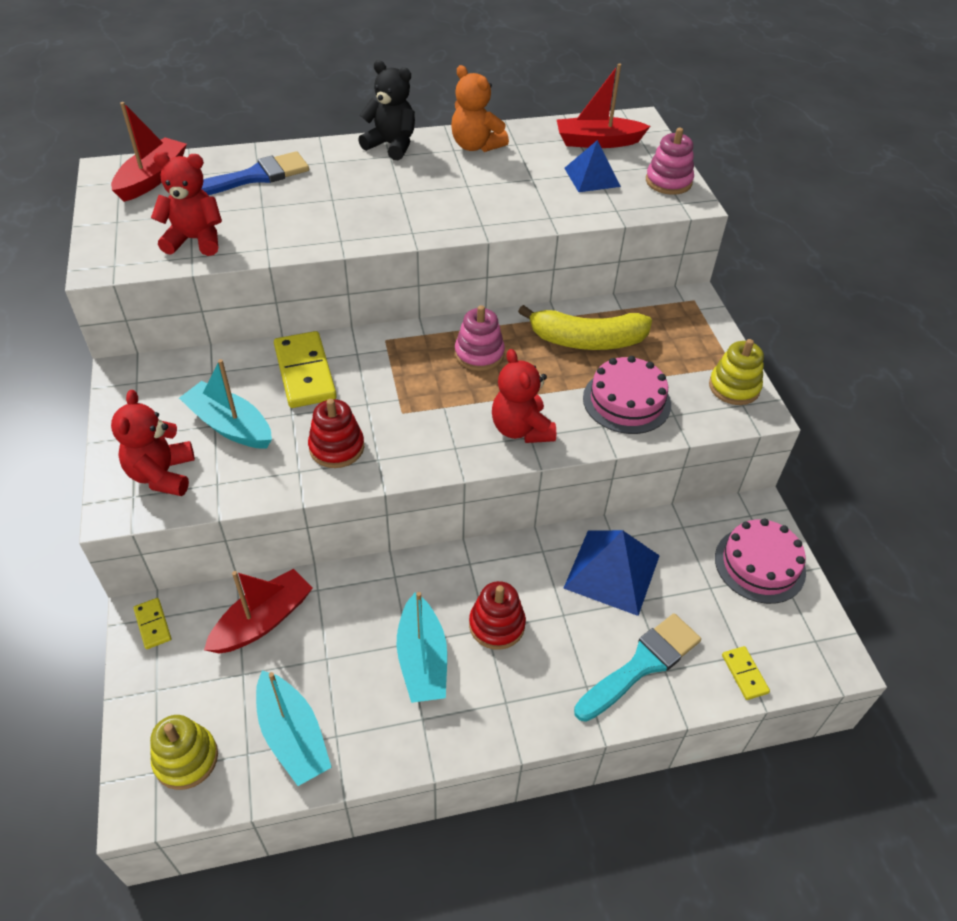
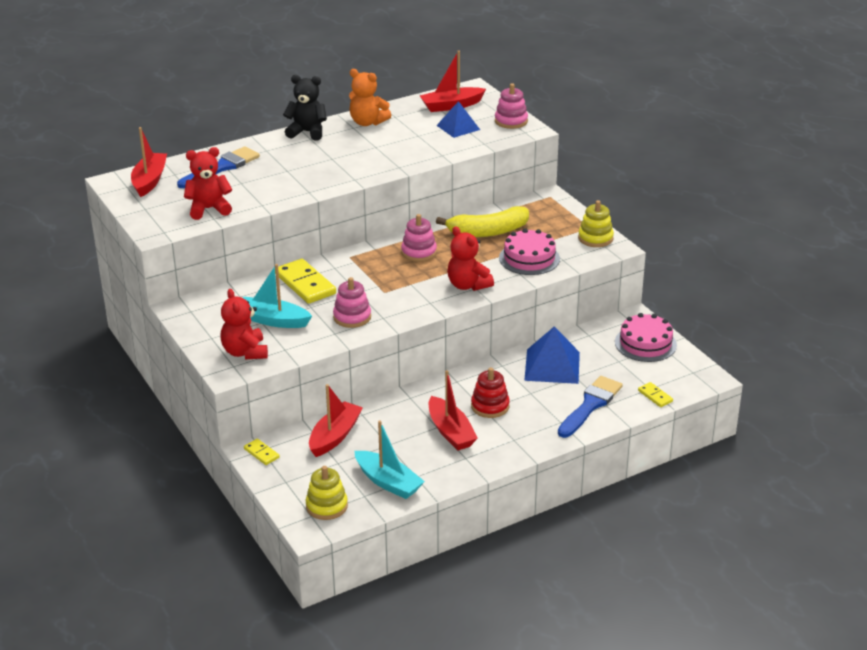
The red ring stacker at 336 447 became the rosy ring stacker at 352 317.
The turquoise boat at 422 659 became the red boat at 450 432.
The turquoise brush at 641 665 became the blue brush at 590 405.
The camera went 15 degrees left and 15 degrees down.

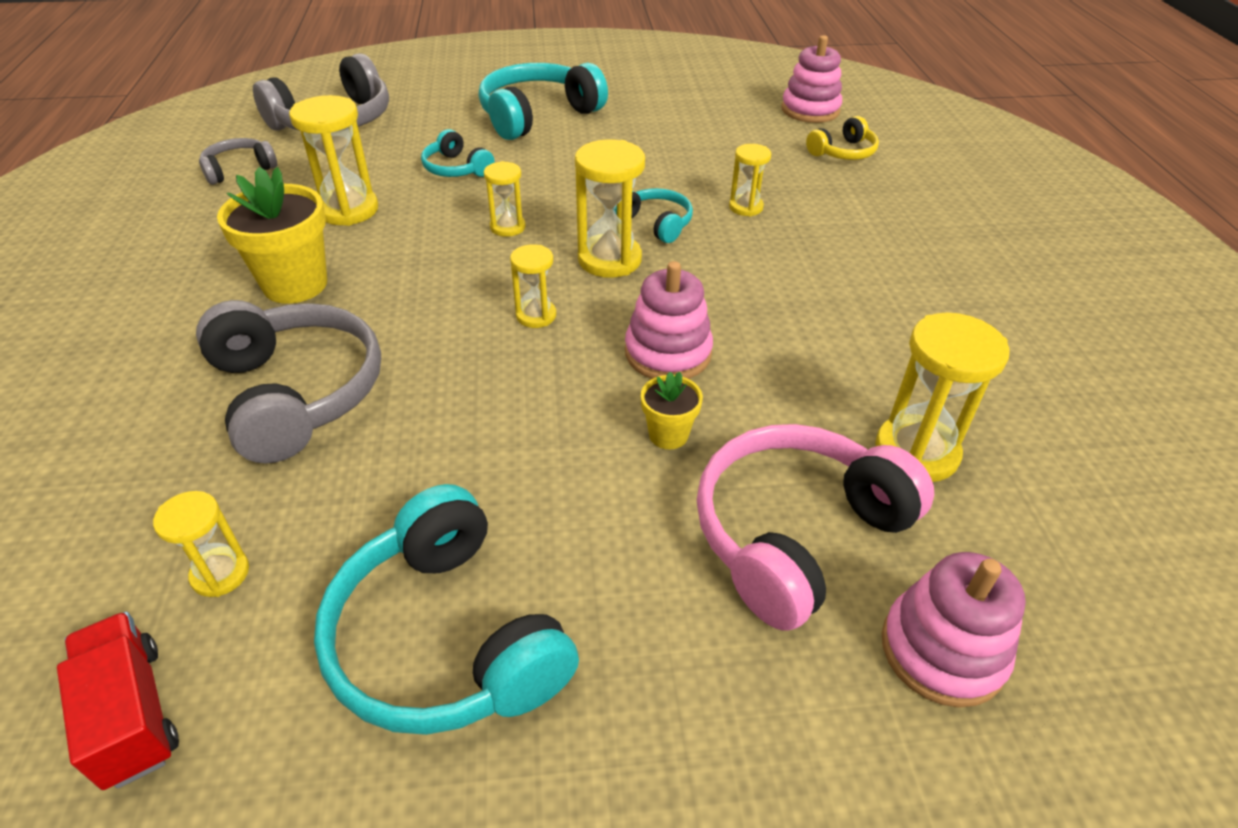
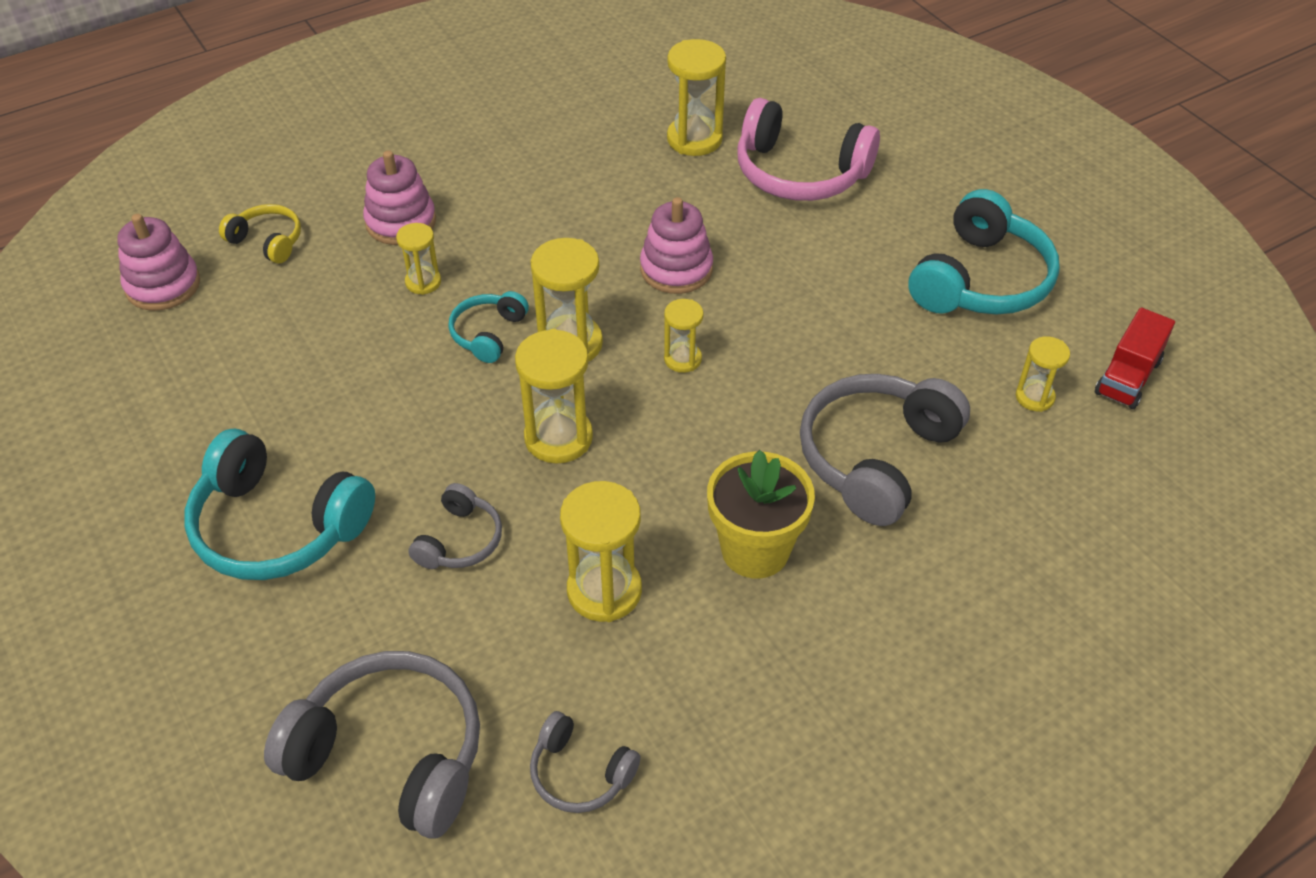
The rosy ring stacker moved from 942 650 to 401 222.
The turquoise headphones at 456 169 became the ash-grey headphones at 460 540.
The yellow sandglass at 507 227 changed to 1.72 times the size.
The yellow potted plant at 668 435 disappeared.
The camera went 115 degrees left and 5 degrees up.

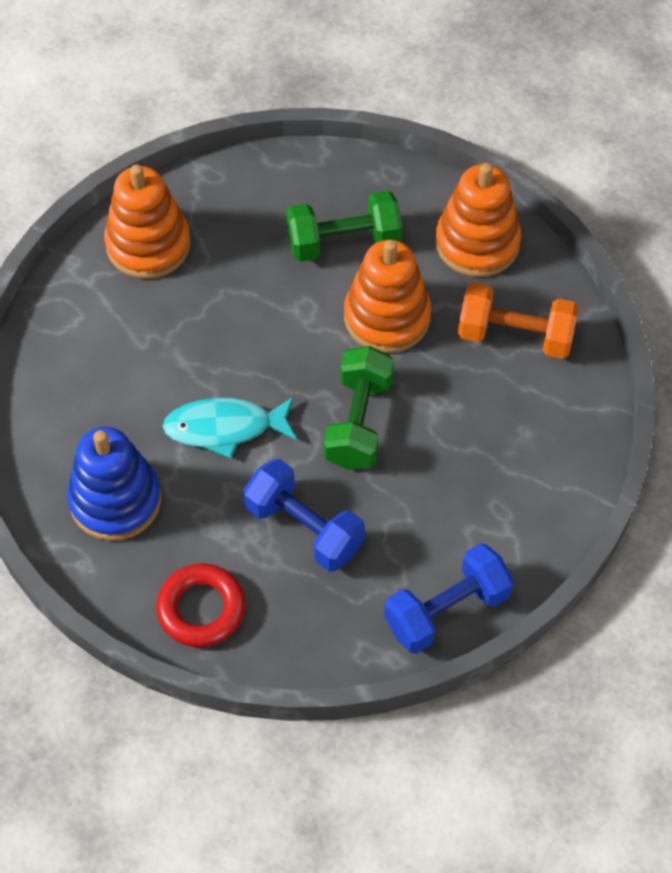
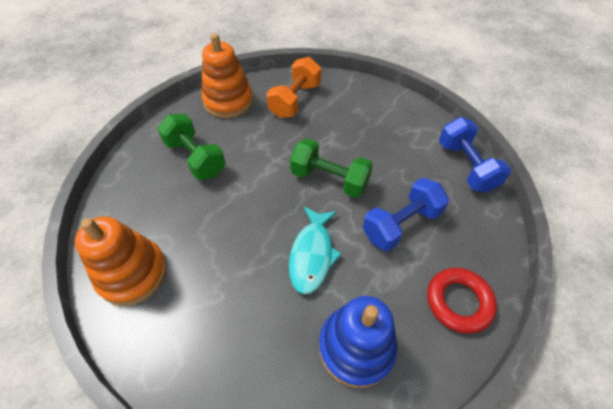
The leaf-green hand weight at 344 242 turned 45 degrees counterclockwise.
The bright orange ring stacker at 387 317 disappeared.
The camera went 75 degrees left and 5 degrees down.

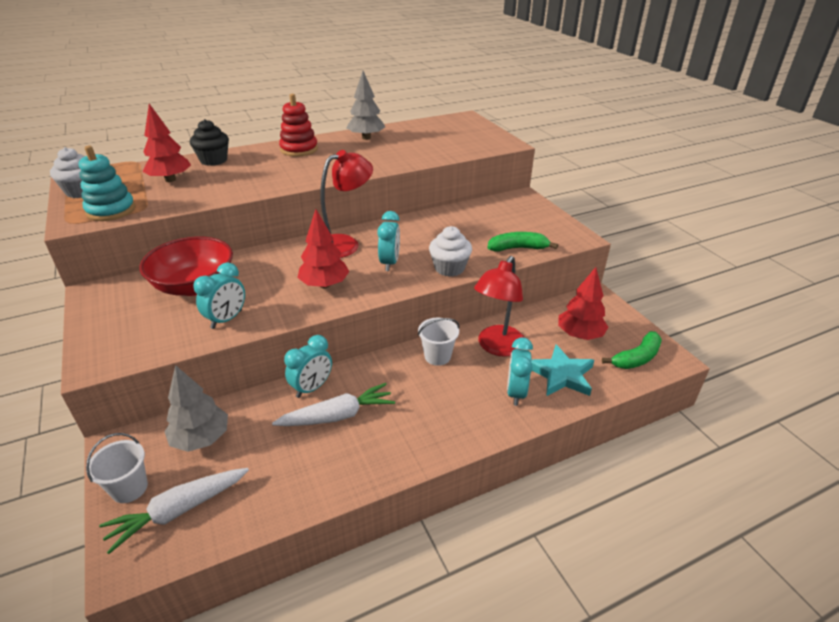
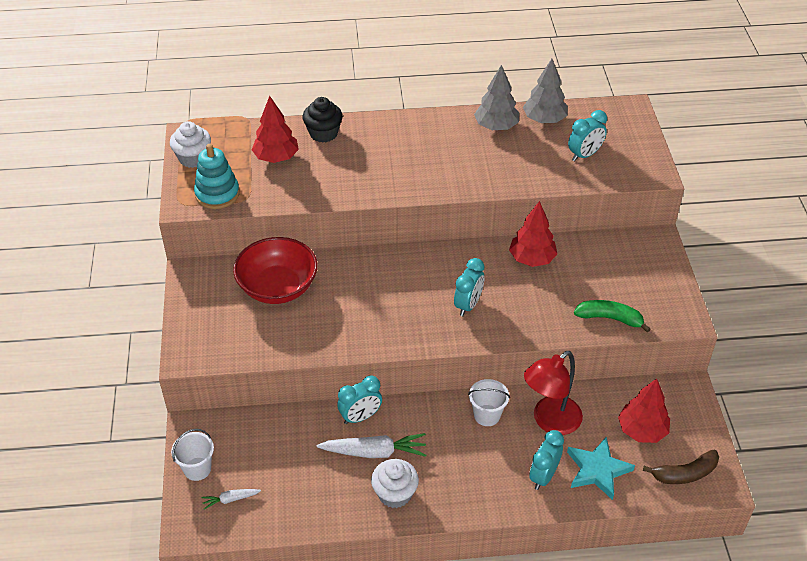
The pure white toy carrot at 178 511 changed to 0.52 times the size.
The pure white muffin moved from 449 268 to 395 494.
The red tree moved from 324 285 to 531 259.
The ash-grey tree moved from 201 438 to 544 119.
The turquoise bedside clock moved from 227 319 to 584 155.
The leaf-green banana fruit at 636 358 became the brown banana fruit at 684 474.
The red ring stacker at 299 149 disappeared.
The red reading lamp at 345 244 disappeared.
The camera went 20 degrees right and 10 degrees up.

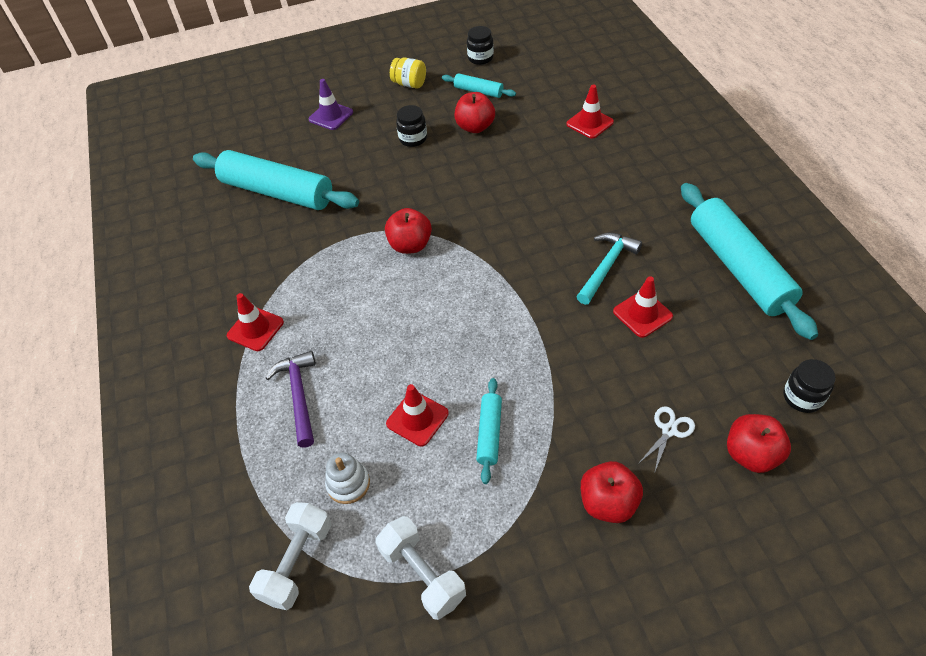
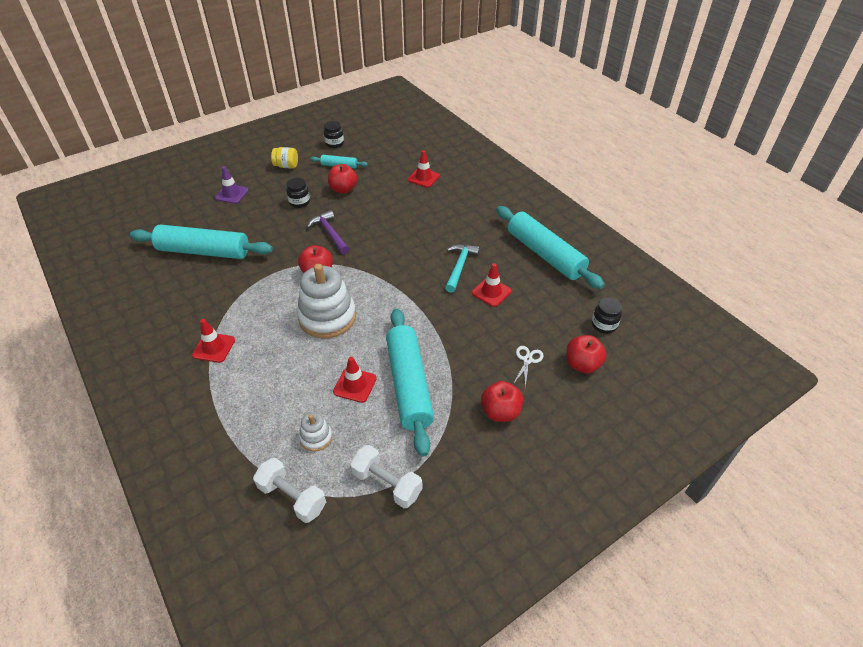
The pure white hand weight at 297 562 turned 60 degrees counterclockwise.
The pure white ring stacker at 327 317 appeared.
The royal purple carpenter's hammer moved from 299 396 to 330 233.
The turquoise pastry roller at 489 433 changed to 2.14 times the size.
The camera went 20 degrees left and 5 degrees down.

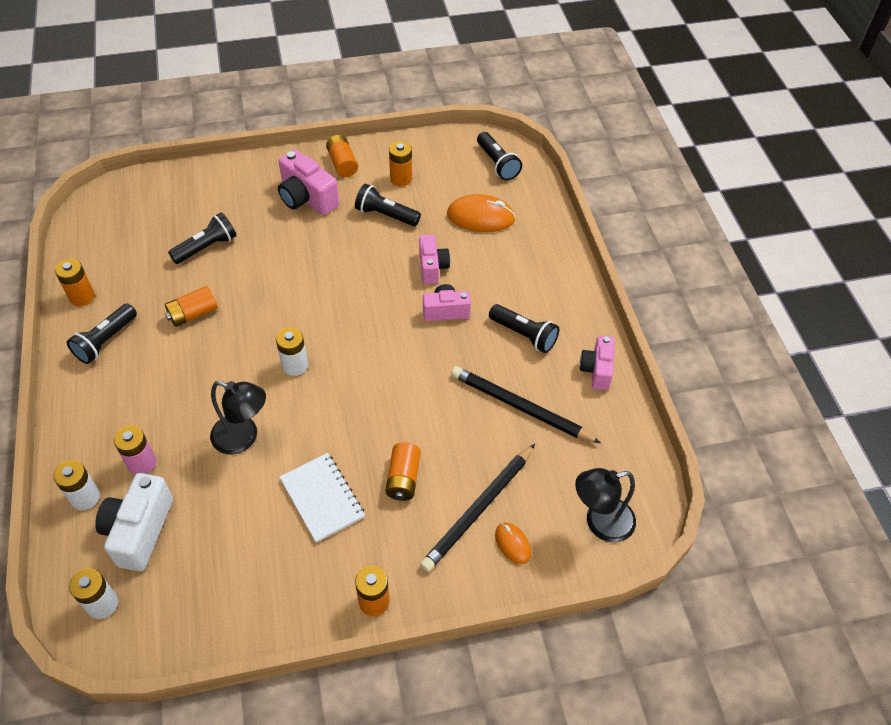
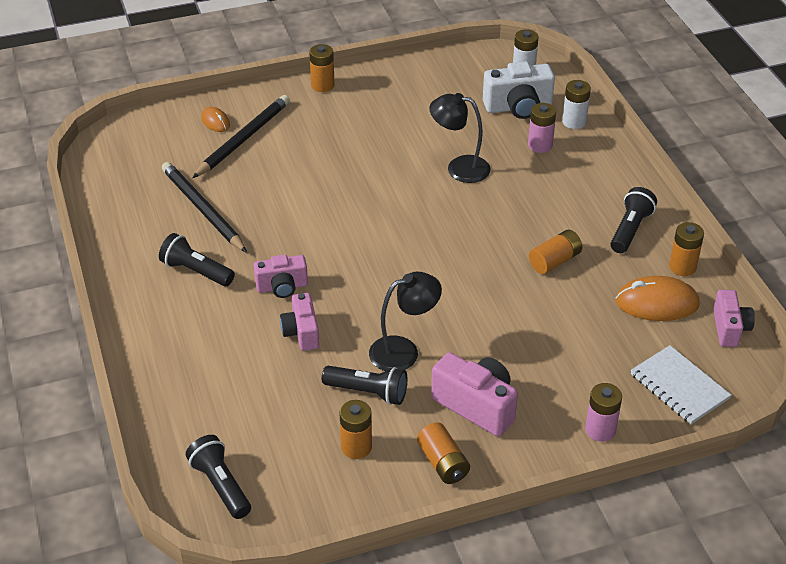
The black lead pencil at 521 407 turned 150 degrees counterclockwise.
The black reading lamp moved from 600 523 to 404 351.
The pure white camera at 139 531 turned 75 degrees clockwise.
The rosy power cell at 600 430 appeared.
The bright orange mouse moved from 480 217 to 657 303.
The pure white notepad moved from 322 498 to 679 386.
The rosy camera moved from 597 370 to 729 328.
The black torch at 206 247 disappeared.
The pure white power cell at 295 365 disappeared.
The bright orange power cell at 403 478 disappeared.
The camera went 175 degrees right and 10 degrees down.

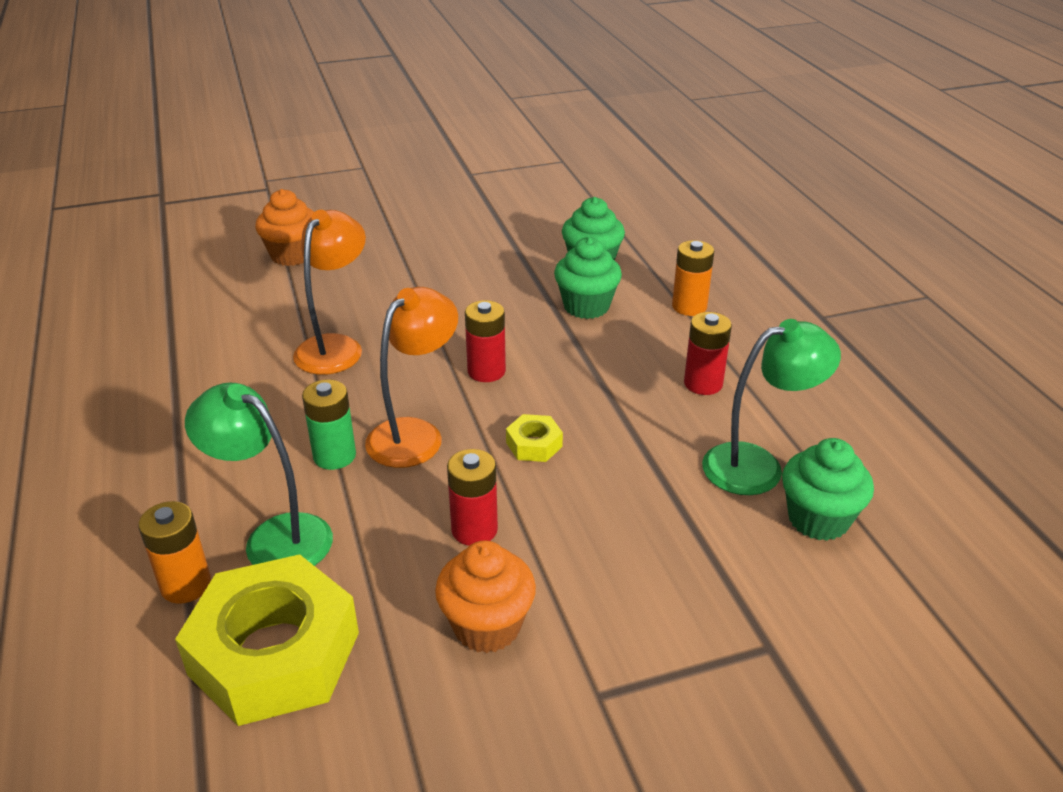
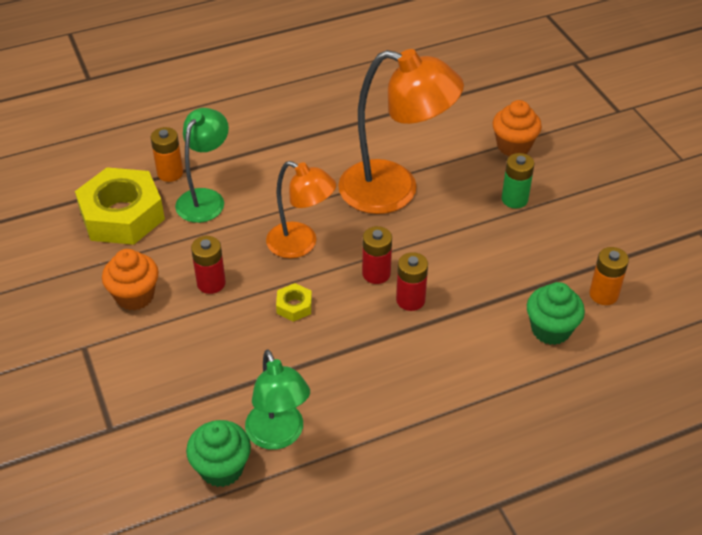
The bright orange reading lamp at 335 346 changed to 1.63 times the size.
The red power cell moved from 703 384 to 410 300.
The leaf-green power cell moved from 334 456 to 514 199.
The bright orange power cell moved from 689 307 to 603 294.
The leaf-green muffin at 586 306 disappeared.
The camera went 85 degrees right and 10 degrees up.

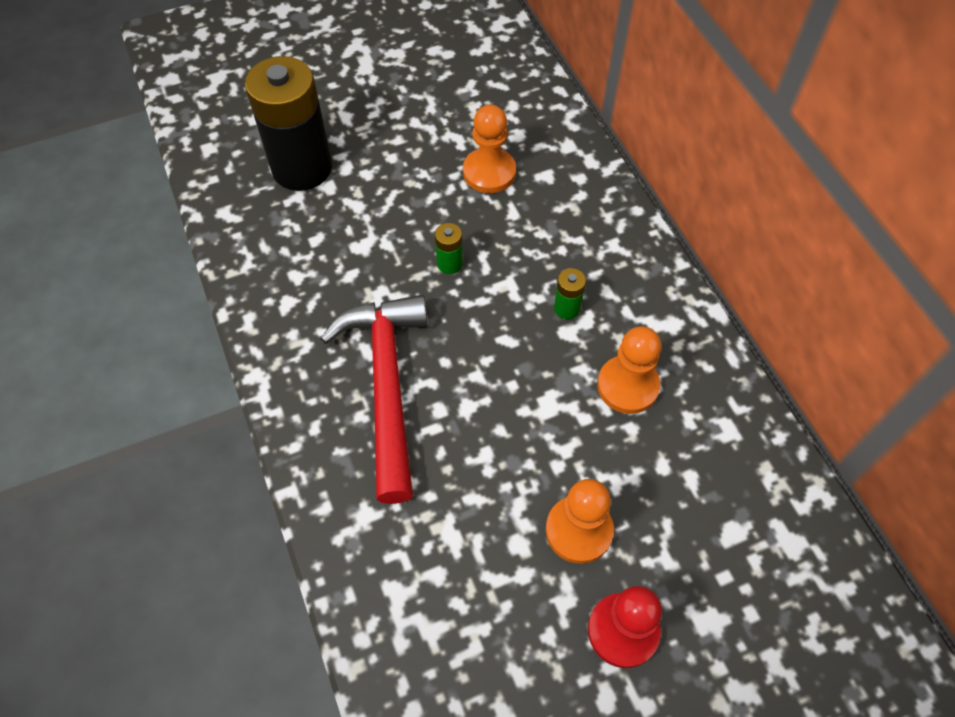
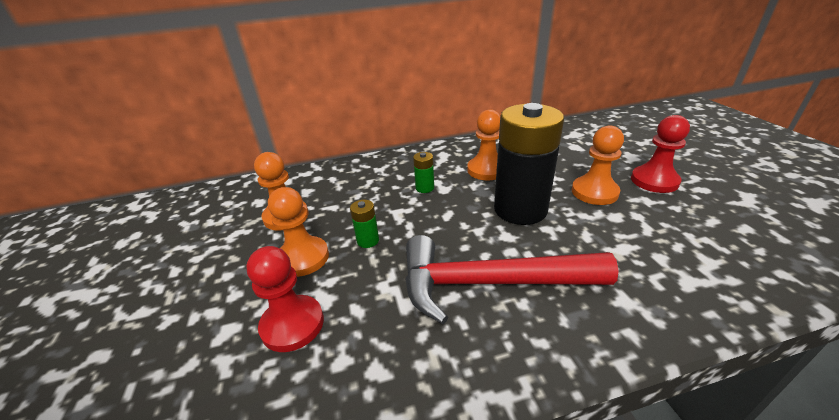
The red game pawn at 292 324 appeared.
The bright orange game pawn at 303 258 appeared.
The black power cell moved from 302 168 to 520 209.
The camera went 80 degrees left and 25 degrees down.

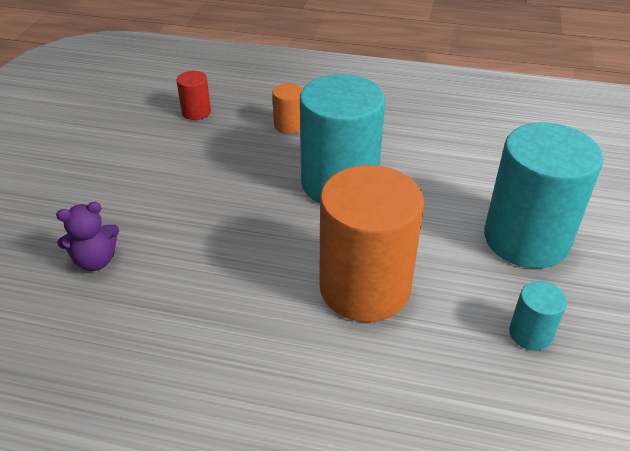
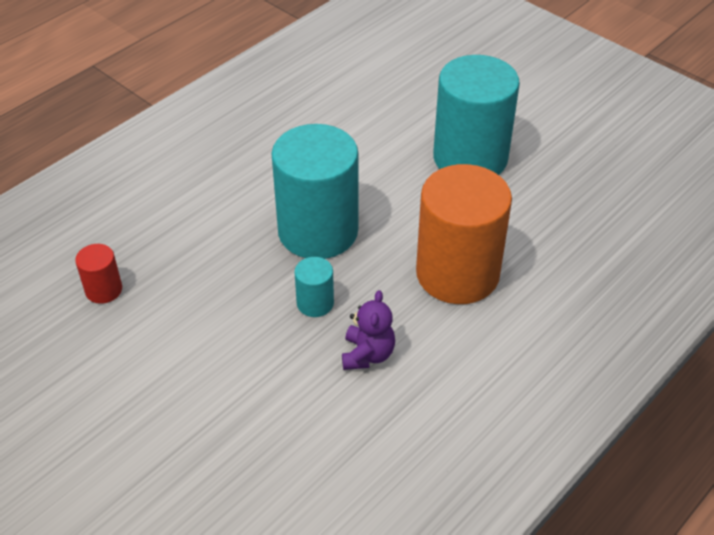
The turquoise solid cylinder moved from 530 334 to 315 303.
The royal purple teddy moved from 95 260 to 367 354.
The bright orange solid cylinder at 289 125 disappeared.
The camera went 60 degrees left and 5 degrees up.

